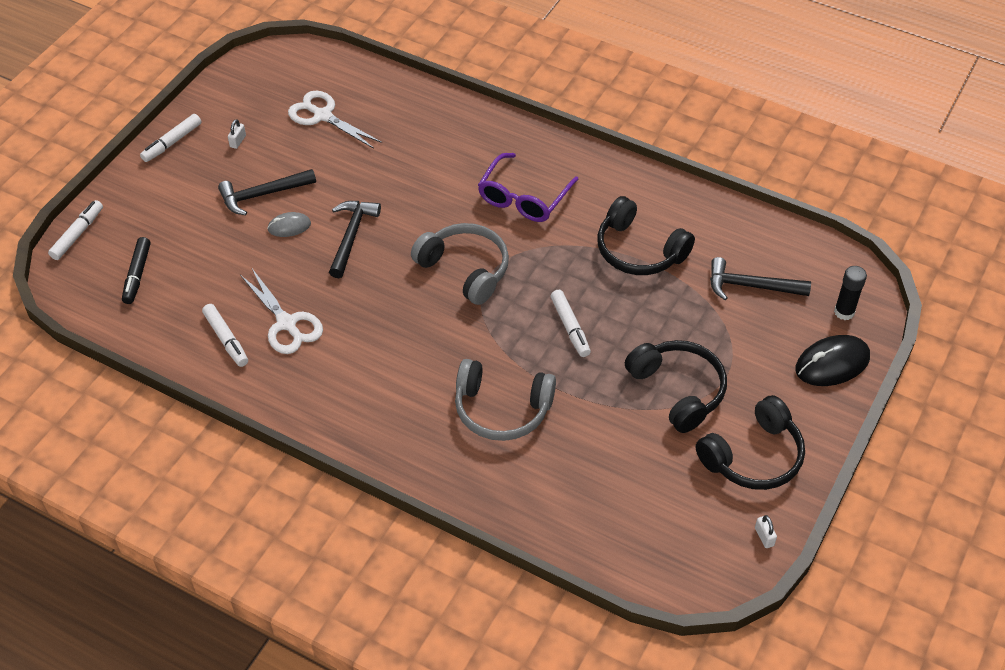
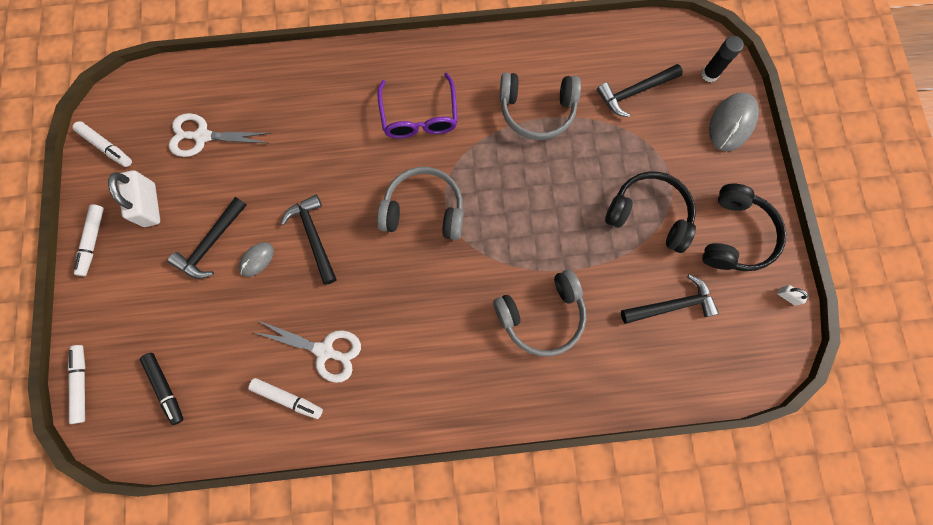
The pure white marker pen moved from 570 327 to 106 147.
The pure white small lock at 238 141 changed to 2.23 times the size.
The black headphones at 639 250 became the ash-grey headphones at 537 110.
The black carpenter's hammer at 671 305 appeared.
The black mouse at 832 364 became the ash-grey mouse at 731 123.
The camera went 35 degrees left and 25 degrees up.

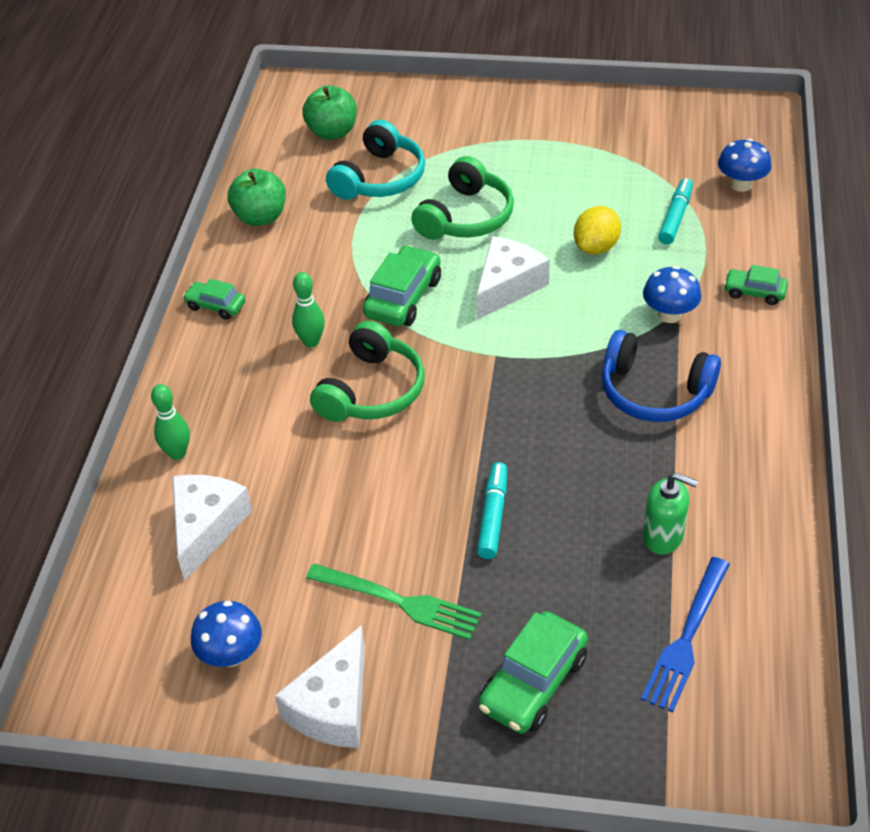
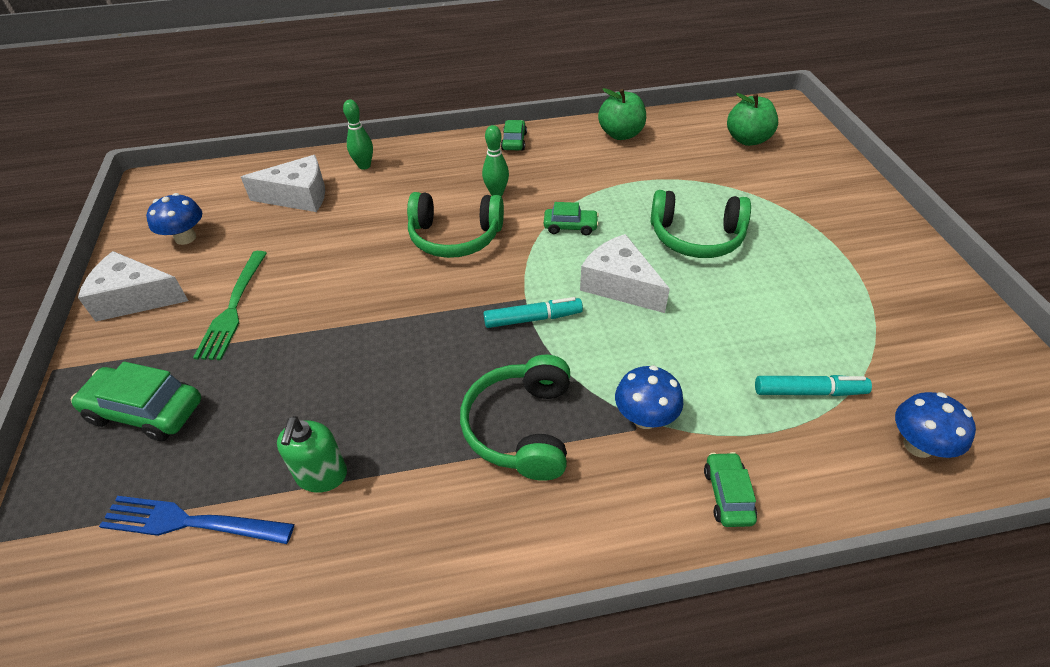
The blue headphones at 654 392 became the leaf-green headphones at 521 427.
The turquoise marker pen moved from 493 516 to 532 319.
The leaf-green car at 403 297 changed to 0.59 times the size.
The pure white cheese at 507 286 turned 150 degrees counterclockwise.
The turquoise headphones at 380 178 disappeared.
The yellow lemon at 596 247 disappeared.
The camera went 70 degrees right and 0 degrees up.

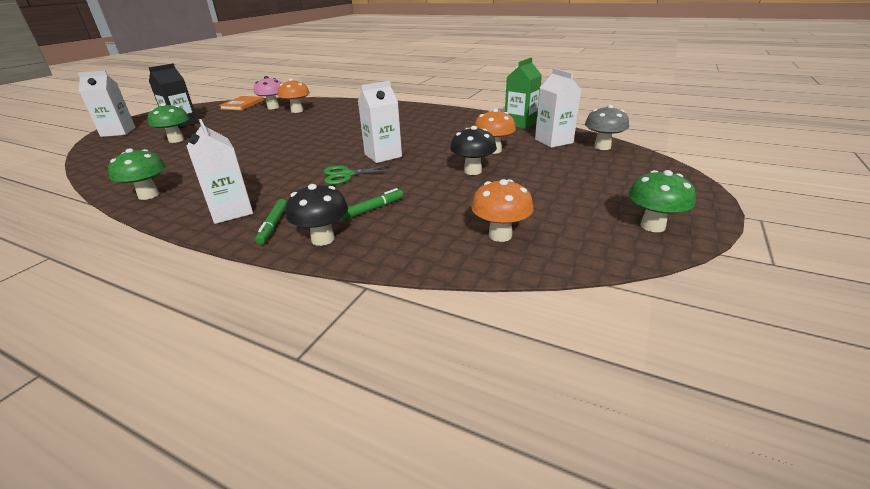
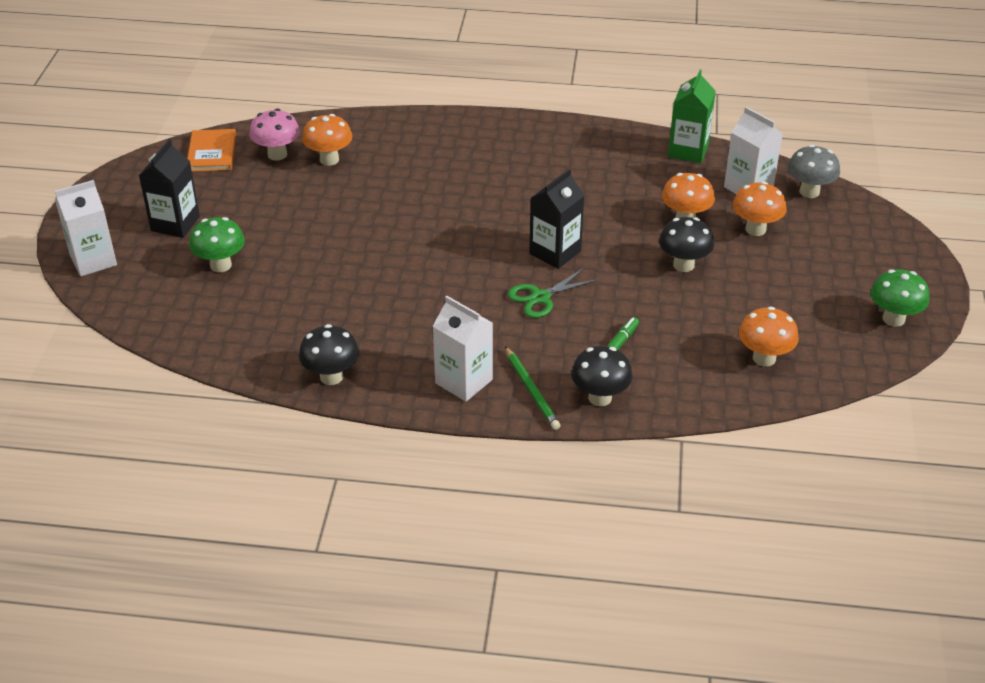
The leaf-green mushroom at 148 195 became the black mushroom at 331 376.
The leaf-green marker pen at 273 225 was replaced by the leaf-green lead pencil at 531 390.
The pure white carton at 383 155 became the black carton at 555 252.
The bright orange mushroom at 755 229 appeared.
The camera went 20 degrees left and 10 degrees up.

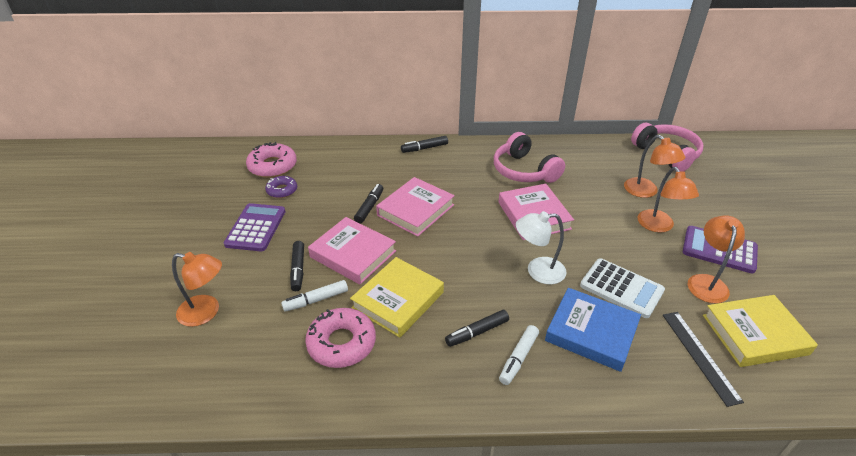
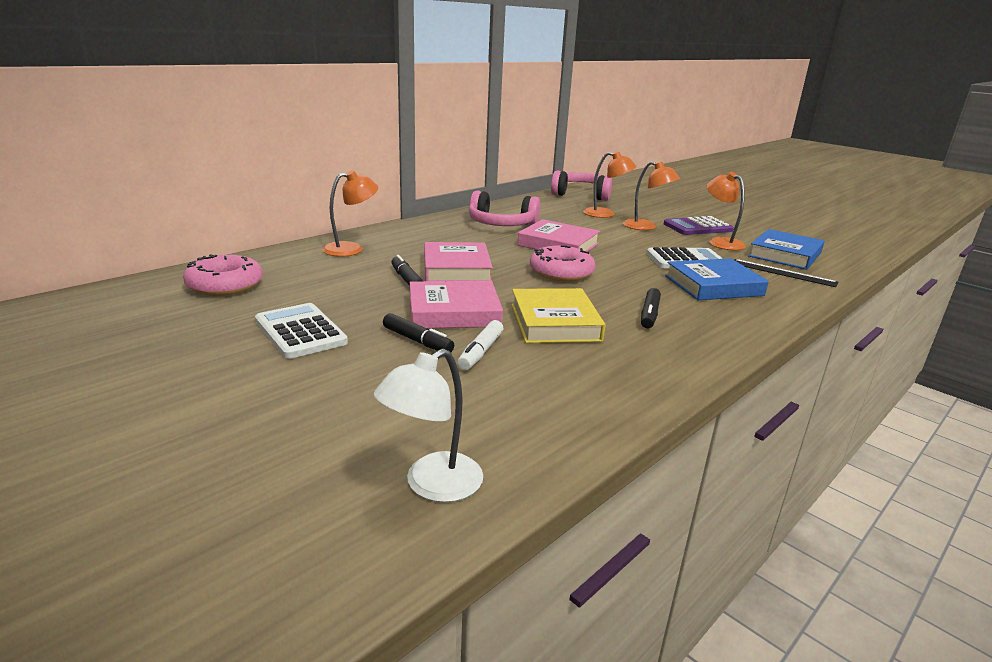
The royal purple calculator at 256 228 became the pure white calculator at 300 332.
The bright orange reading lamp moved from 206 312 to 351 249.
The pure white reading lamp moved from 538 271 to 432 485.
The rosy glazed donut moved from 341 343 to 561 272.
The yellow hardcover at 754 334 became the blue hardcover at 785 254.
The royal purple glazed donut at 282 190 disappeared.
The black marker pen at 424 148 disappeared.
The pure white marker pen at 518 358 disappeared.
The camera went 45 degrees left and 15 degrees down.

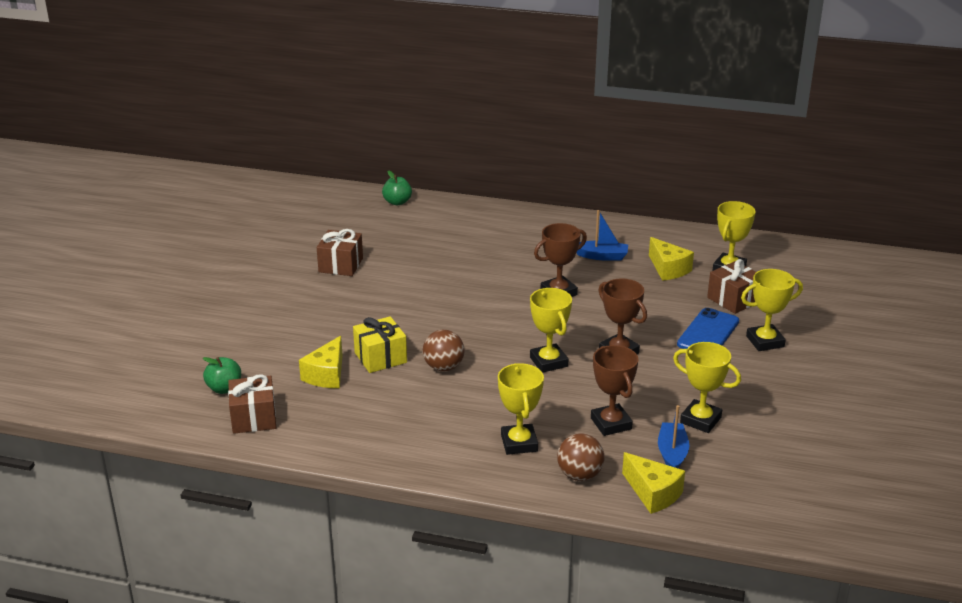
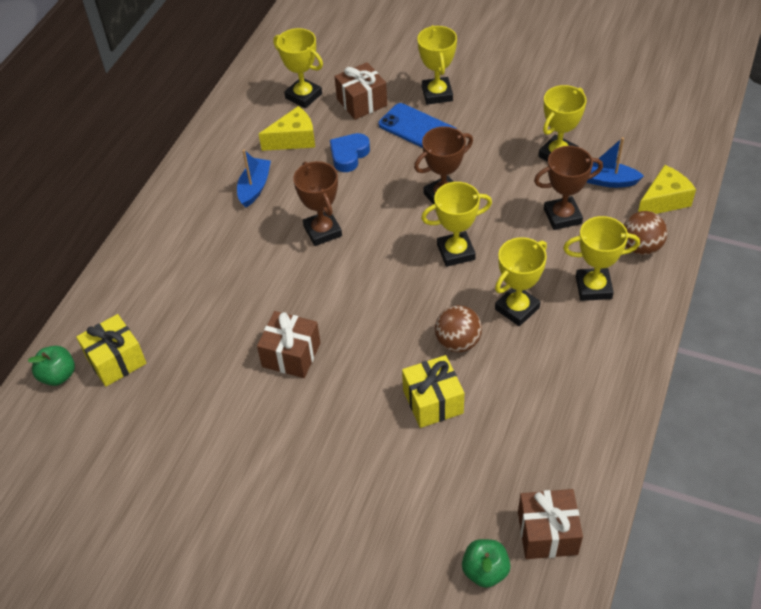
The yellow wrapped gift at 116 360 appeared.
The brown wrapped gift moved from 341 265 to 291 355.
The blue love heart at 349 155 appeared.
The yellow award cup at 517 308 appeared.
The yellow cheese at 327 375 disappeared.
The camera went 80 degrees left and 20 degrees up.

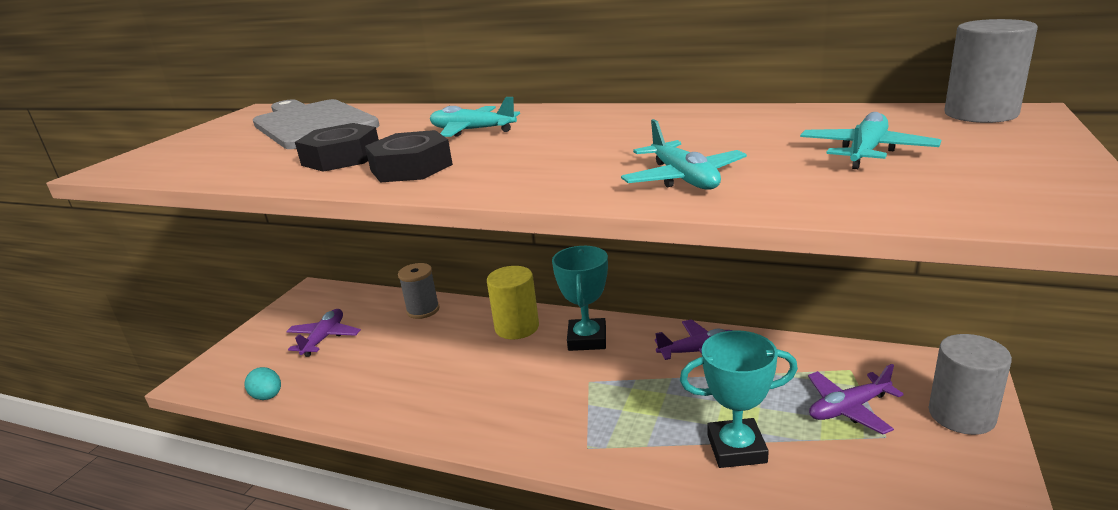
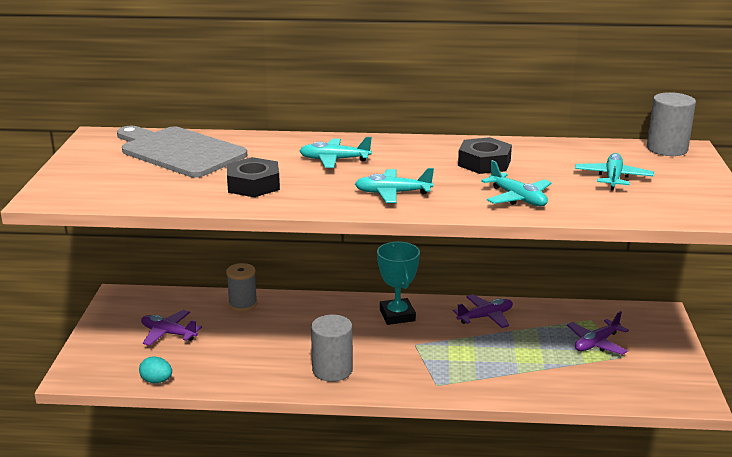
The royal purple aeroplane at 324 338 turned 60 degrees counterclockwise.
The ash-grey solid cylinder moved from 961 415 to 332 370.
The turquoise aeroplane at 392 193 appeared.
The black hex nut moved from 411 167 to 484 163.
The yellow solid cylinder at 517 327 disappeared.
The turquoise award cup at 736 448 disappeared.
The camera went 20 degrees left and 0 degrees up.

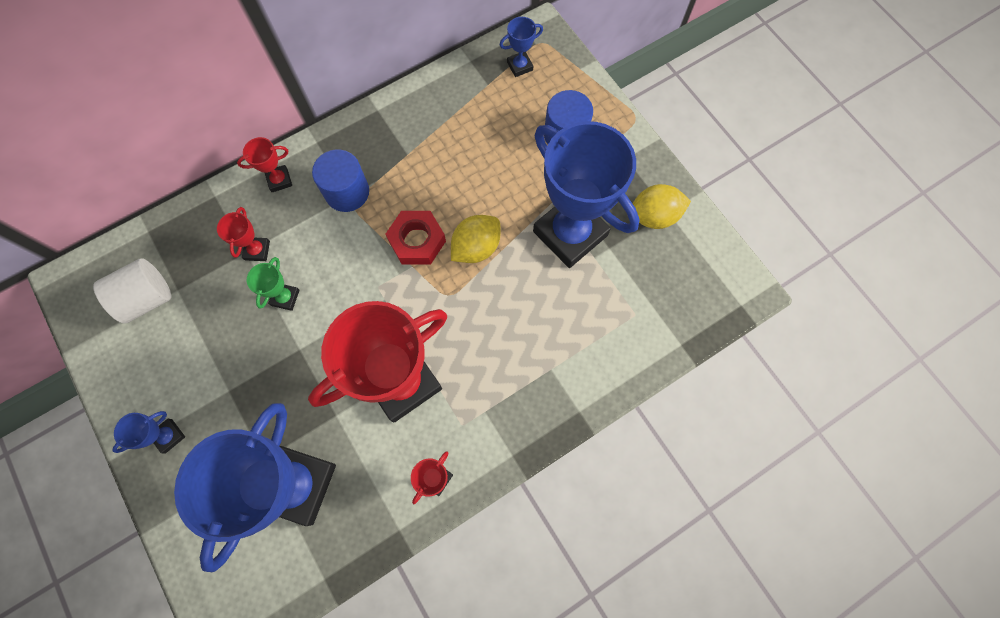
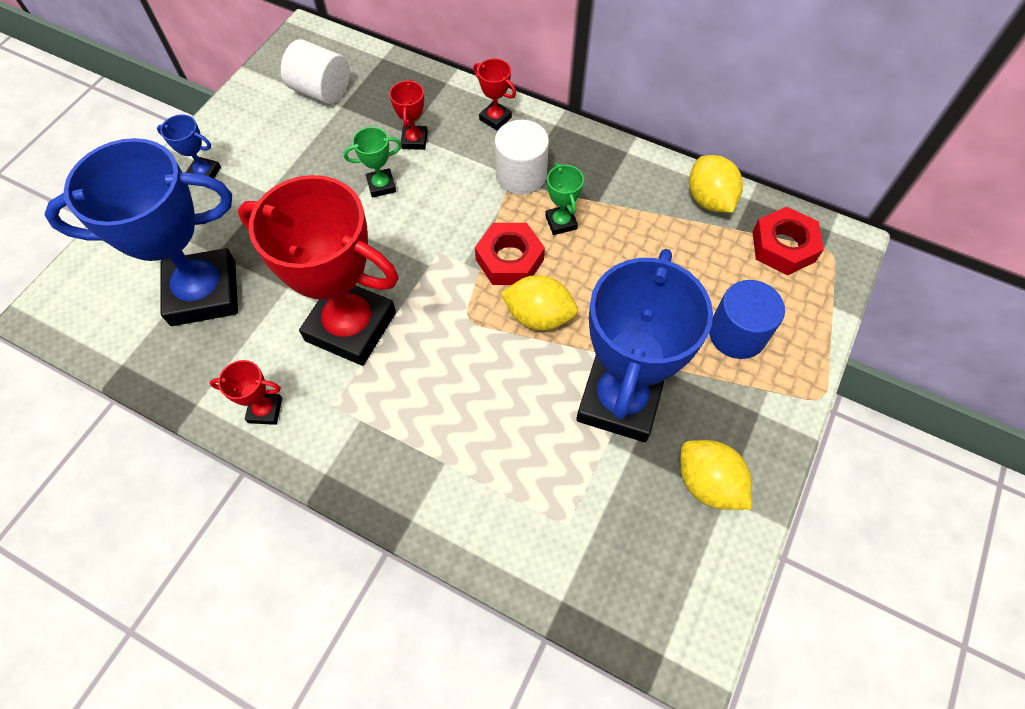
The red award cup at 257 250 turned 60 degrees counterclockwise.
The blue solid cylinder at 347 192 became the pure white solid cylinder at 521 175.
The leaf-green award cup at 561 222 appeared.
The yellow lemon at 709 200 appeared.
The blue award cup at 520 66 was replaced by the red hex nut at 783 246.
The camera went 60 degrees right and 10 degrees down.

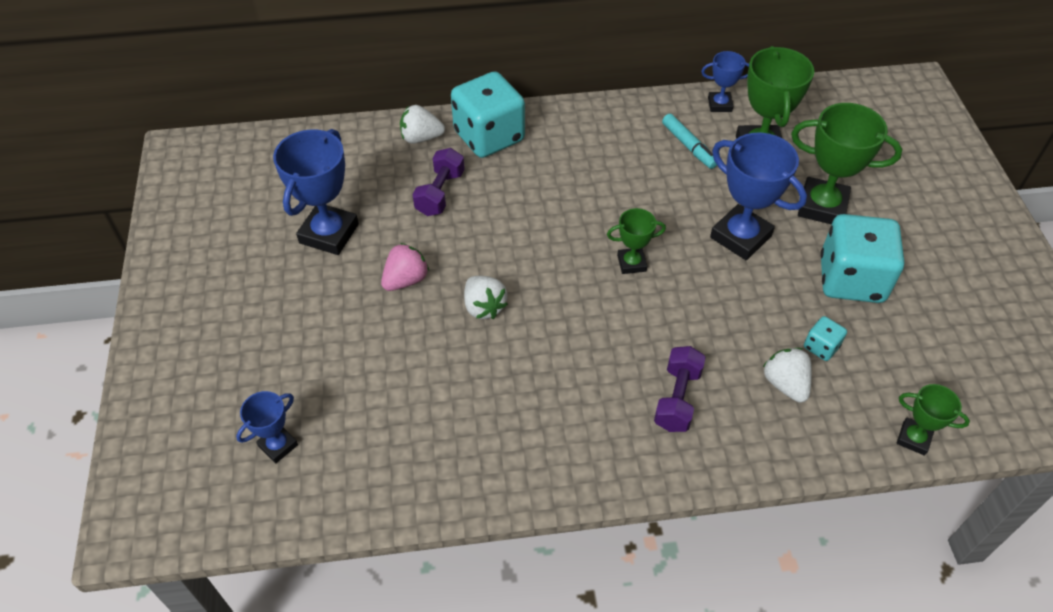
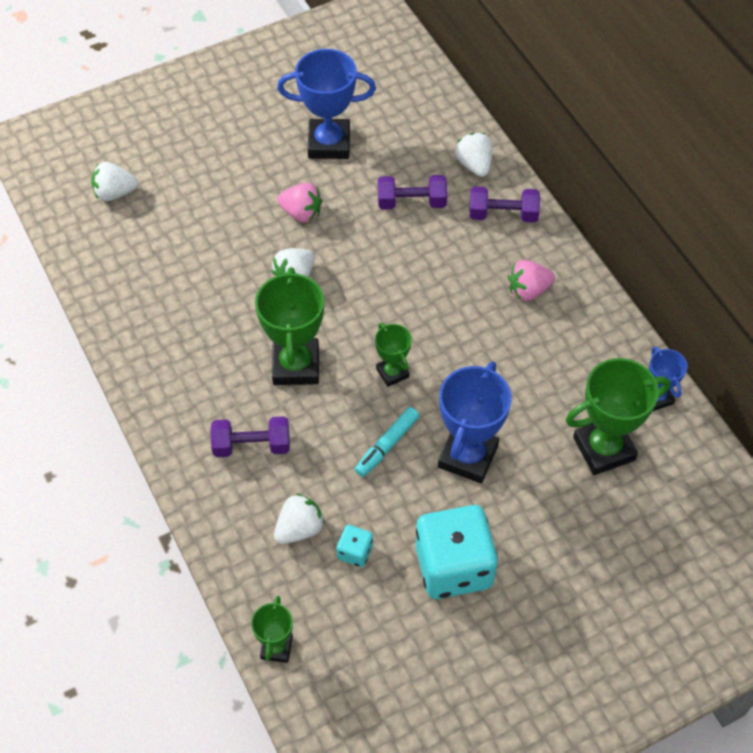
The blue award cup at 278 445 was replaced by the pure white strawberry at 115 193.
The leaf-green award cup moved from 822 206 to 296 365.
The turquoise marker pen moved from 688 146 to 387 445.
The turquoise die at 489 136 was replaced by the royal purple hand weight at 503 214.
The rosy strawberry at 528 290 appeared.
The camera went 70 degrees right and 5 degrees up.

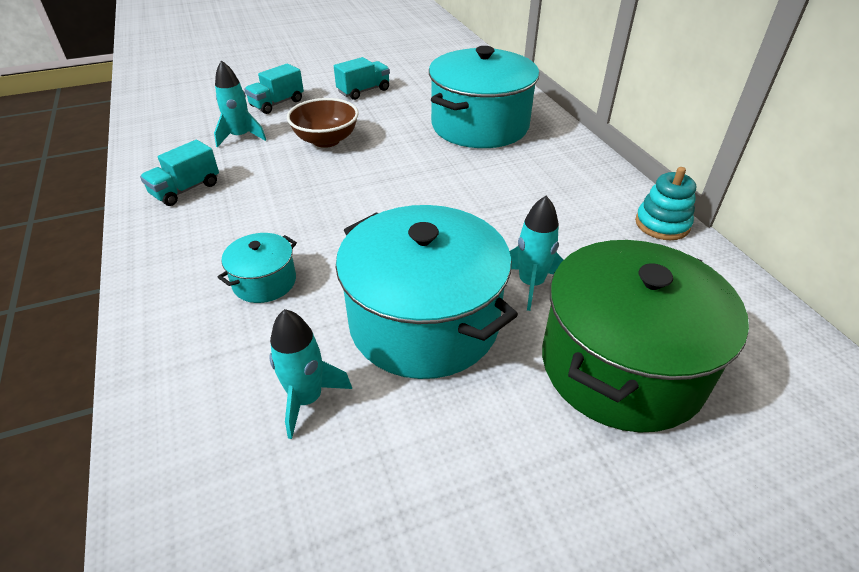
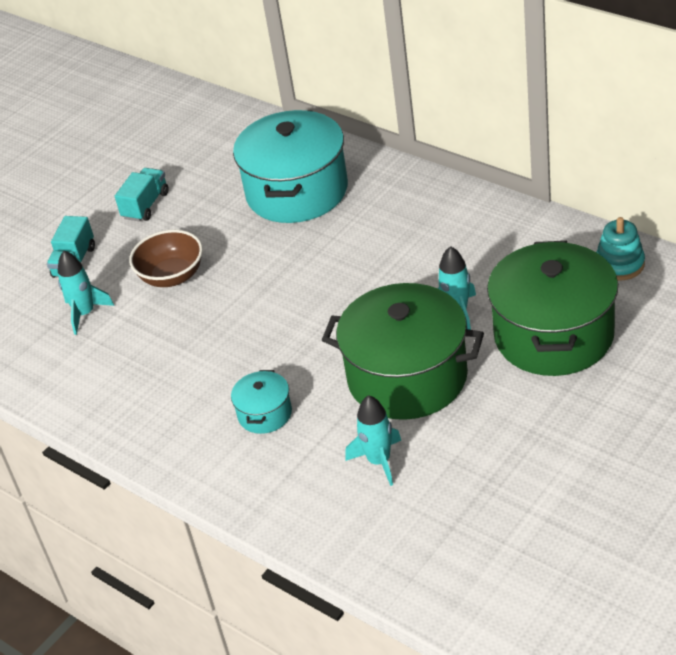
The turquoise pot at 424 322 became the leaf-green pot at 407 377.
The turquoise ring stacker moved from 662 224 to 619 264.
The turquoise truck at 186 189 disappeared.
The camera went 25 degrees left and 0 degrees up.

